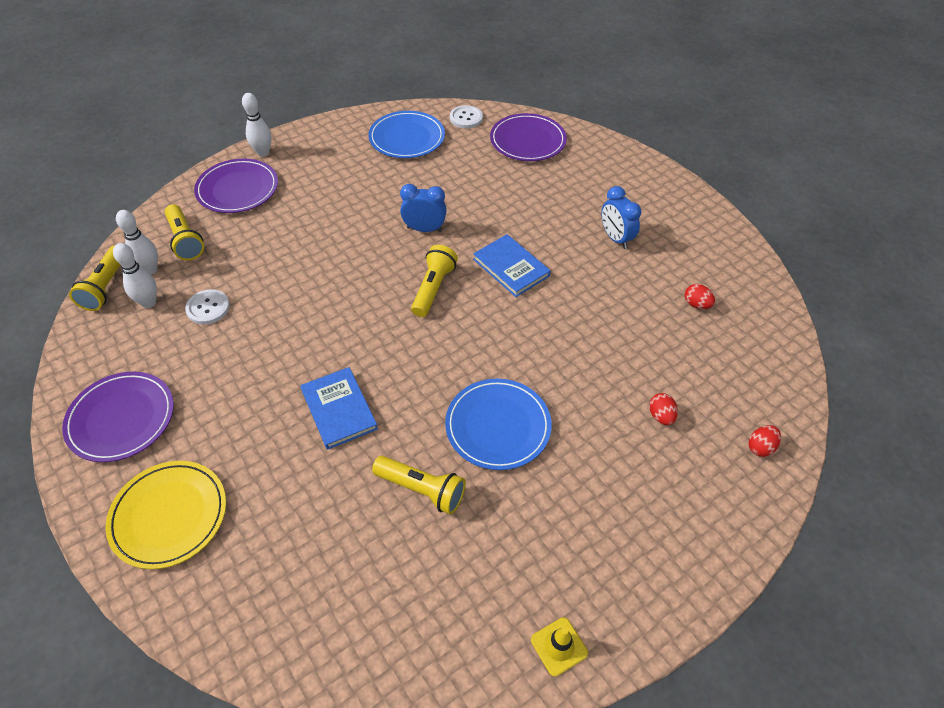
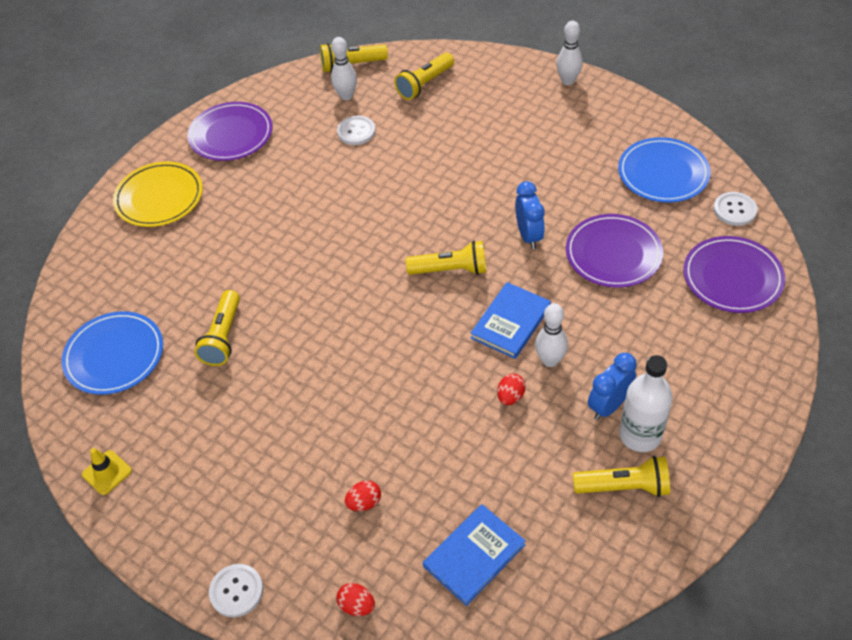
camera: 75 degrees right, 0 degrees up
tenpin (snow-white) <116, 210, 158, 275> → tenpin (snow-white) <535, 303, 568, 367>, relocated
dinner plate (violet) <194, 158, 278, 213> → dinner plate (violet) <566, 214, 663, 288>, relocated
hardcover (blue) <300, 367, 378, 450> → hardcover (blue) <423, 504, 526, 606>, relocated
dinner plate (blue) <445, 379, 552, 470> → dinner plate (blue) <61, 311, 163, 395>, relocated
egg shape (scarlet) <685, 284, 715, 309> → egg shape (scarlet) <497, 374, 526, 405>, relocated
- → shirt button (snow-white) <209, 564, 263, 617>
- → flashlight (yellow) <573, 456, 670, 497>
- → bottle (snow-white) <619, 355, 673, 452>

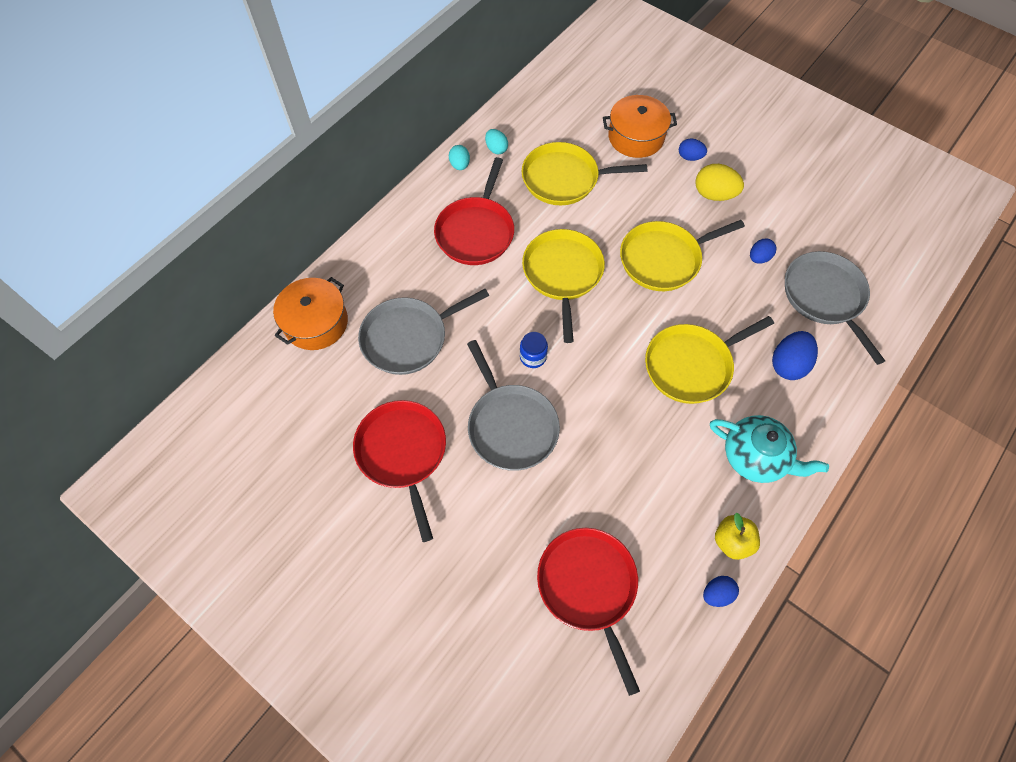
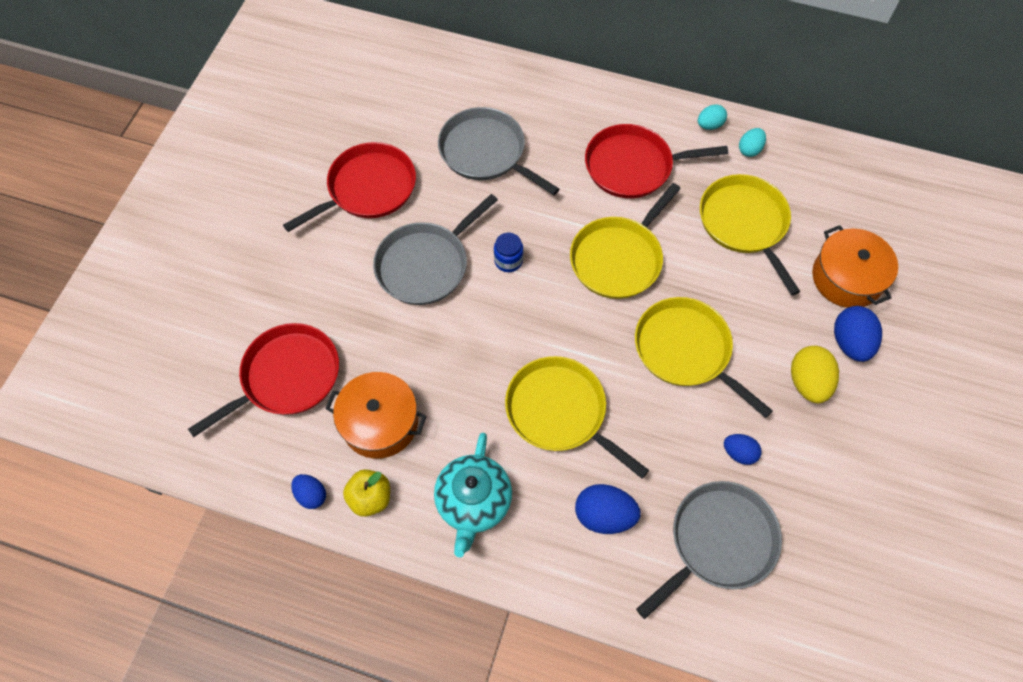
camera: 70 degrees right, 0 degrees up
pot (bright orange) <273, 277, 348, 350> → pot (bright orange) <325, 372, 427, 459>, relocated
frying pan (yellow) <522, 229, 605, 343> → frying pan (yellow) <570, 183, 681, 299>, 150 degrees clockwise
egg shape (blue) <679, 139, 707, 161> → egg shape (blue) <834, 306, 882, 362>, x1.63

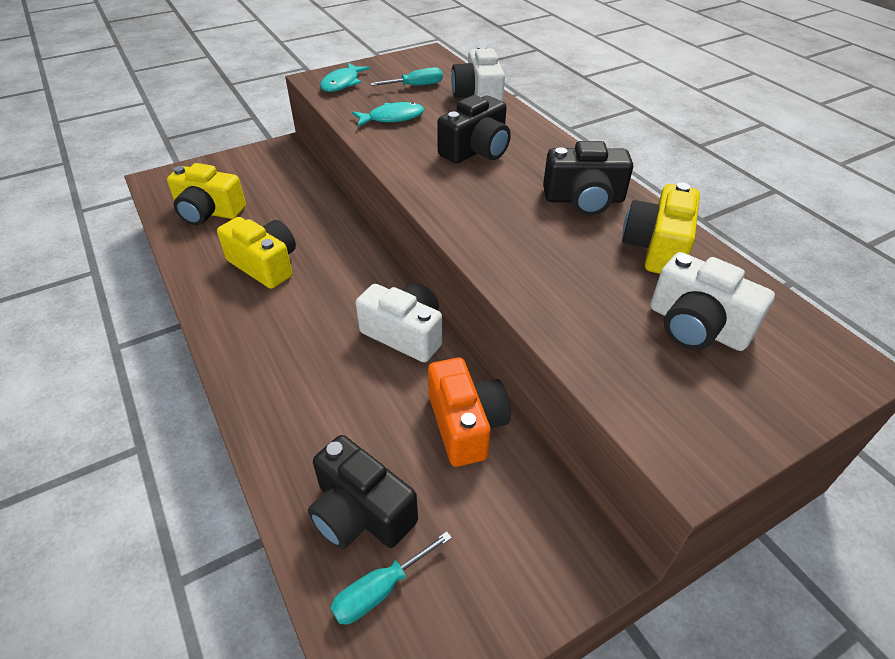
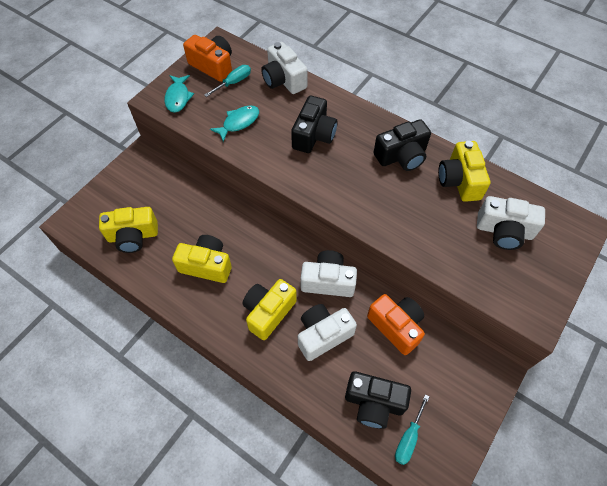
camera: 25 degrees left, 15 degrees up
- → compact camera (bright orange) <183, 35, 232, 82>
- → compact camera (yellow) <242, 279, 297, 340>
- → compact camera (snow-white) <298, 304, 357, 361>

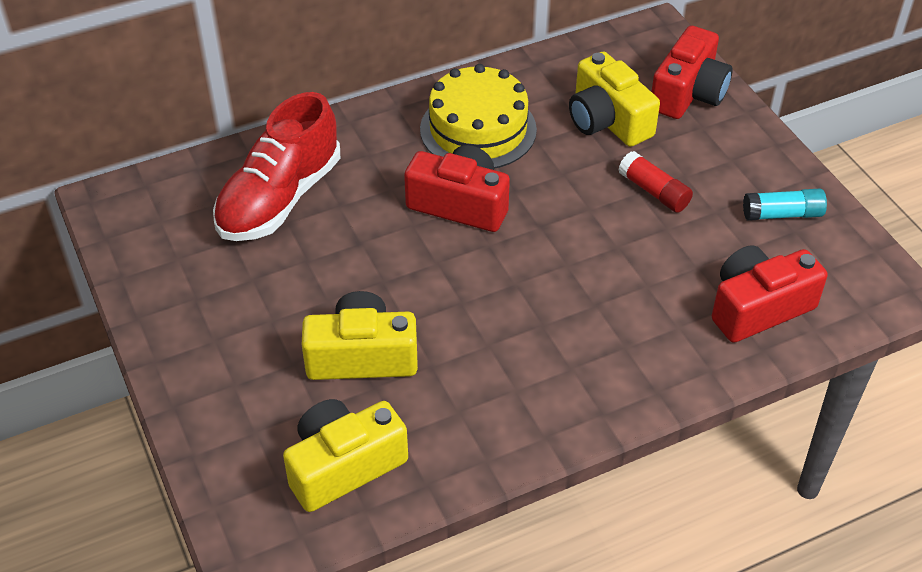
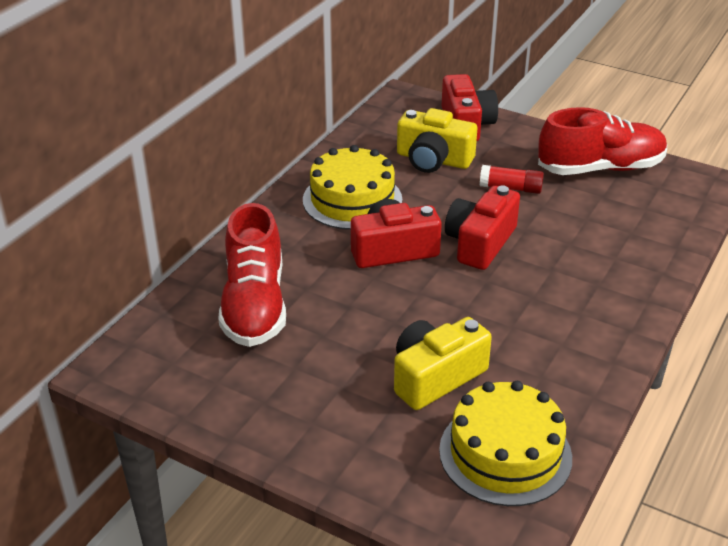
camera: 35 degrees left, 10 degrees down
compact camera (yellow) <283, 399, 408, 512> → cake (yellow) <439, 381, 572, 506>
compact camera (scarlet) <712, 245, 828, 343> → compact camera (scarlet) <445, 185, 520, 270>, relocated
glue stick (aqua) <743, 189, 827, 221> → lace-up shoe (scarlet) <538, 107, 667, 175>

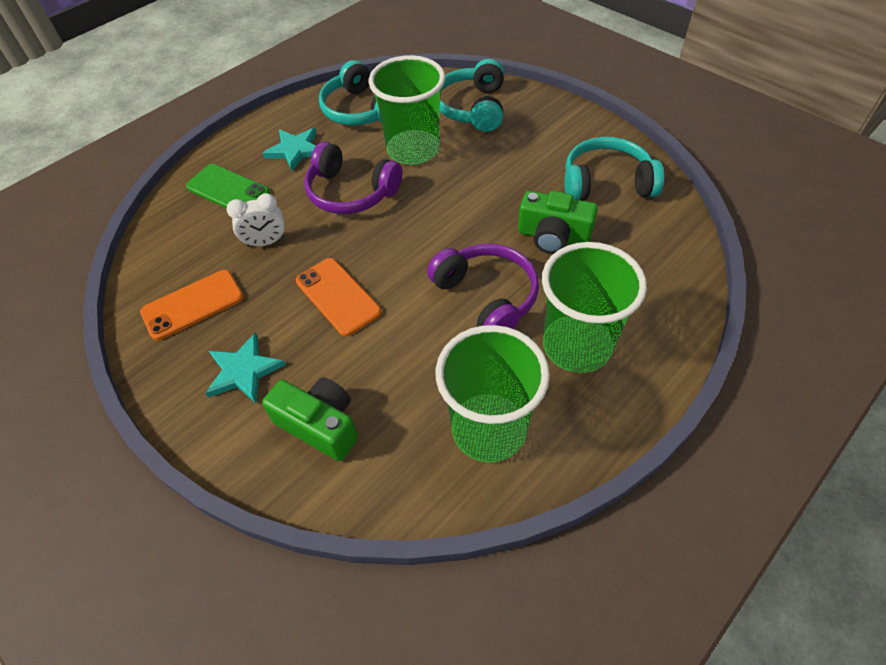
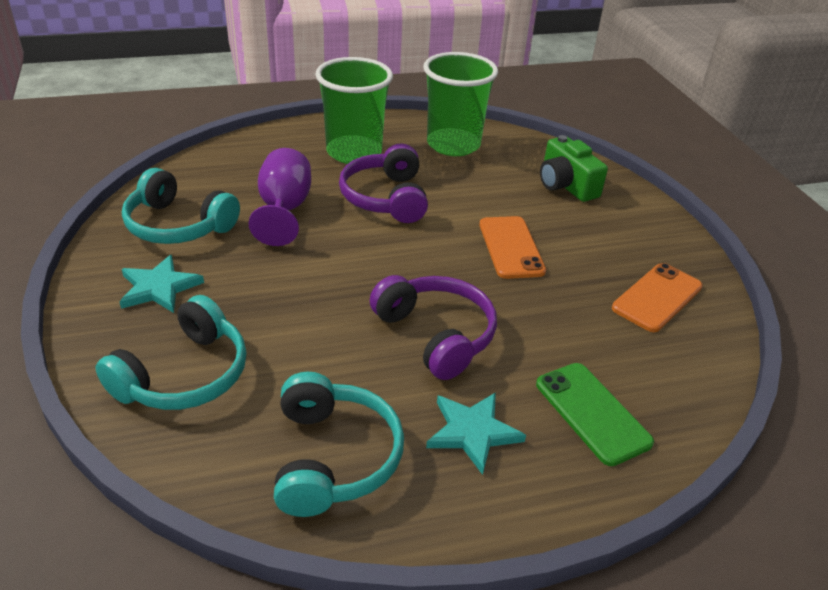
camera: 155 degrees left, 15 degrees down
mobile phone (bright orange) <140, 270, 244, 340> → mobile phone (bright orange) <612, 263, 703, 332>, 45 degrees counterclockwise
five-pointed star (aqua) <205, 332, 286, 403> → five-pointed star (aqua) <119, 255, 204, 313>, relocated
alarm clock (snow-white) <227, 193, 285, 247> → -
tumbler (emerald) <368, 55, 445, 165> → -
compact camera (emerald) <518, 191, 598, 254> → chalice (violet) <248, 148, 311, 246>

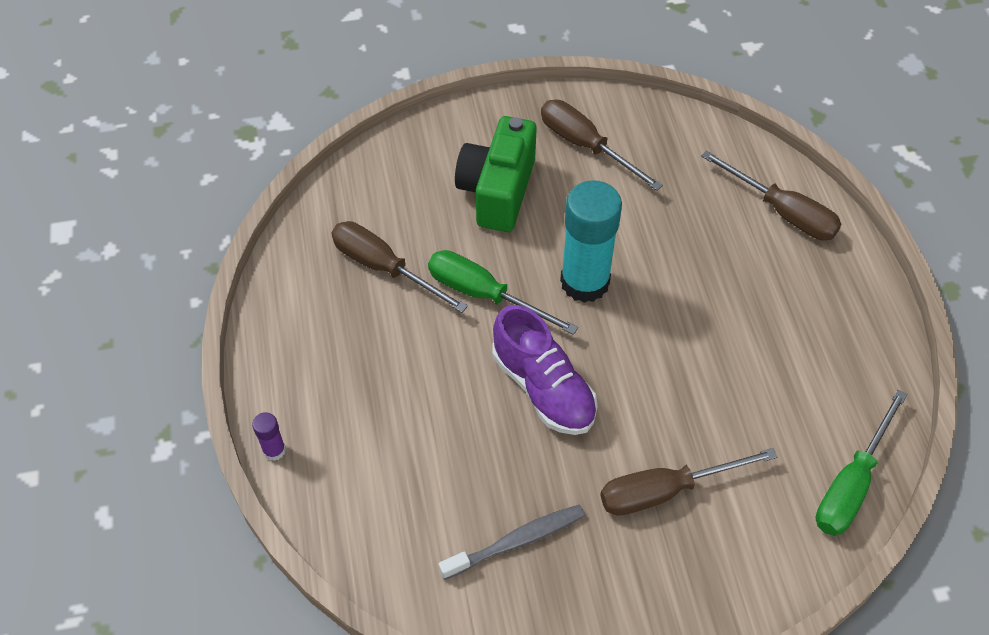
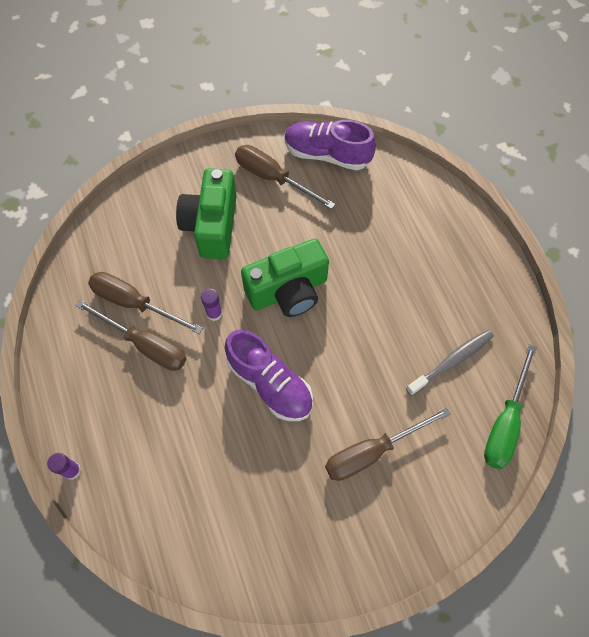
camera: 10 degrees left, 10 degrees up
flat screwdriver (emerald) <428, 250, 578, 335> → glue stick (violet) <201, 289, 222, 321>
toothbrush (grey) <439, 505, 585, 580> → toothbrush (grey) <406, 330, 494, 396>, relocated
glue stick (aqua) <560, 180, 622, 303> → compact camera (emerald) <241, 239, 329, 317>
flat screwdriver (dark brown) <701, 150, 841, 240> → flat screwdriver (dark brown) <75, 300, 186, 371>, relocated
- → lace-up shoe (violet) <285, 120, 376, 170>

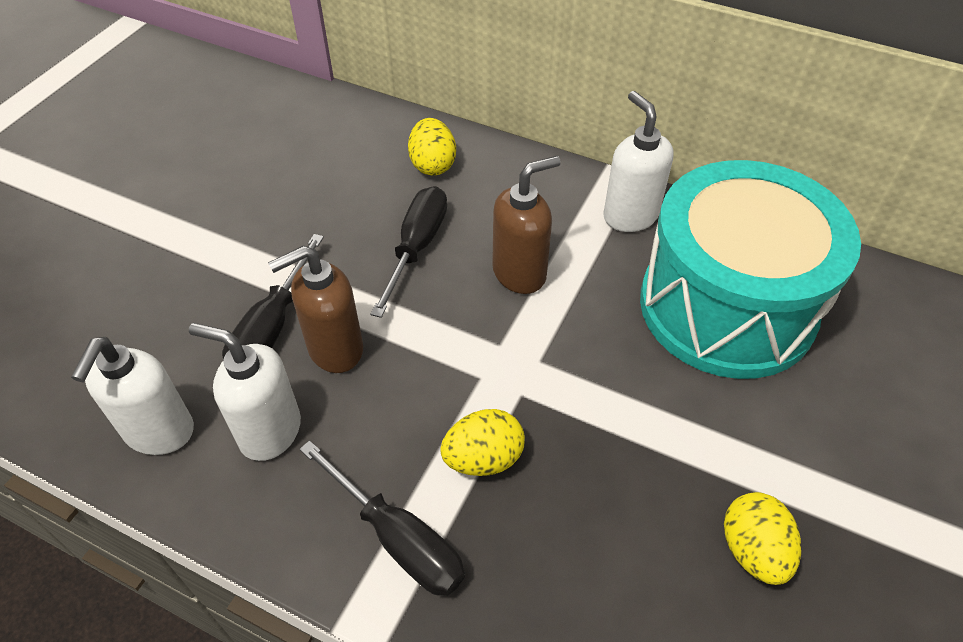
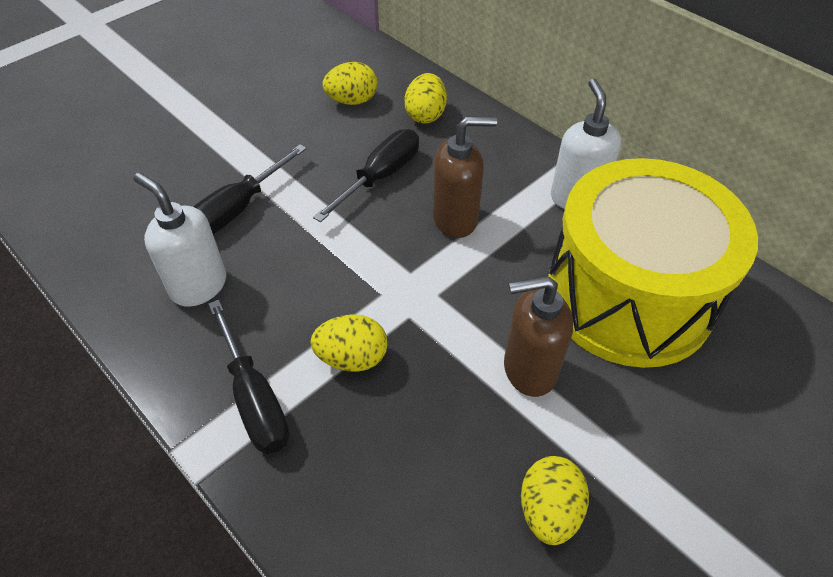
camera: 20 degrees right, 0 degrees up
soap dispenser (snow-white) <71, 337, 194, 455> → -
soap dispenser (dark brown) <268, 245, 363, 373> → soap dispenser (dark brown) <504, 276, 573, 397>, relocated
snare drum (aqua) <640, 160, 861, 379> → snare drum (yellow) <548, 158, 758, 368>
- → egg shape (yellow) <323, 62, 377, 105>

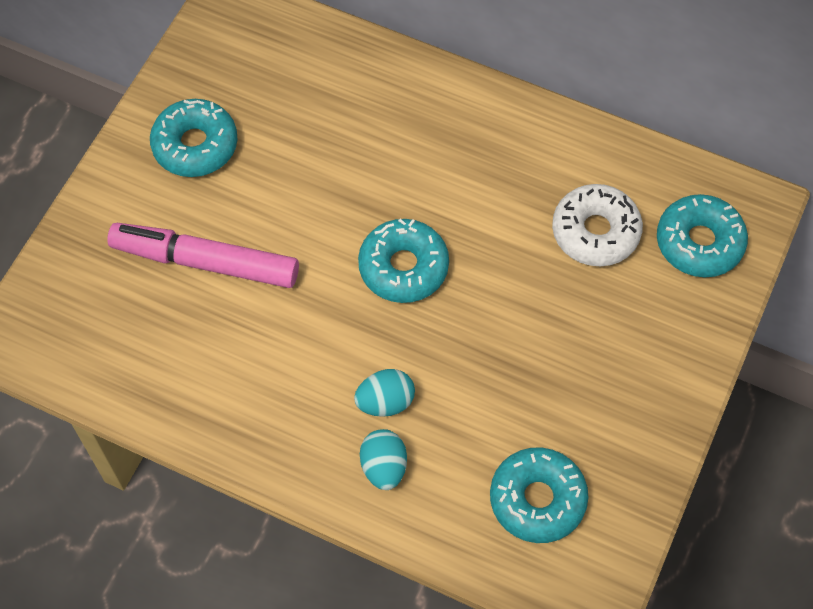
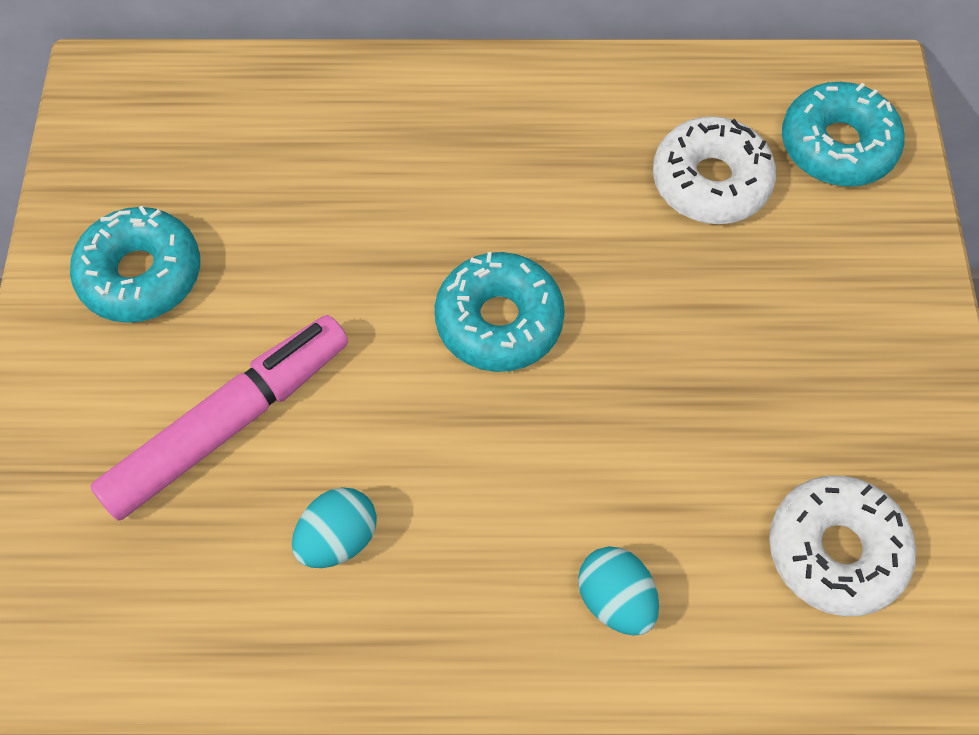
camera: 25 degrees left, 0 degrees up
felt pen (rose-pink) <107, 223, 299, 288> → felt pen (rose-pink) <91, 315, 348, 521>, 150 degrees clockwise
egg shape (aqua) <354, 369, 415, 417> → egg shape (aqua) <292, 487, 377, 568>, relocated
glazed donut (aqua) <490, 447, 589, 543> → glazed donut (snow-white) <769, 476, 916, 616>

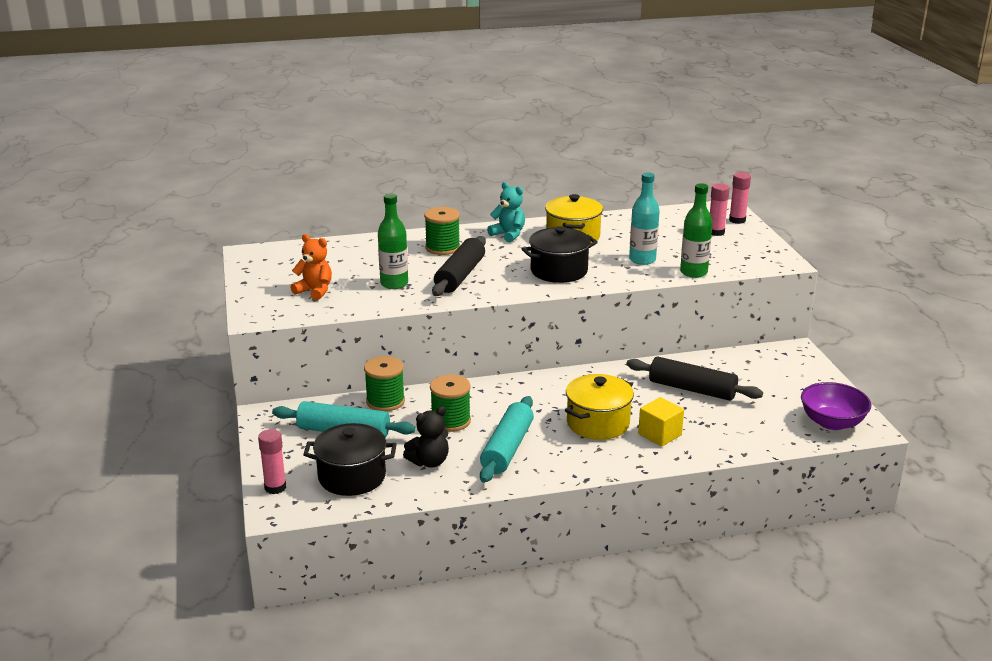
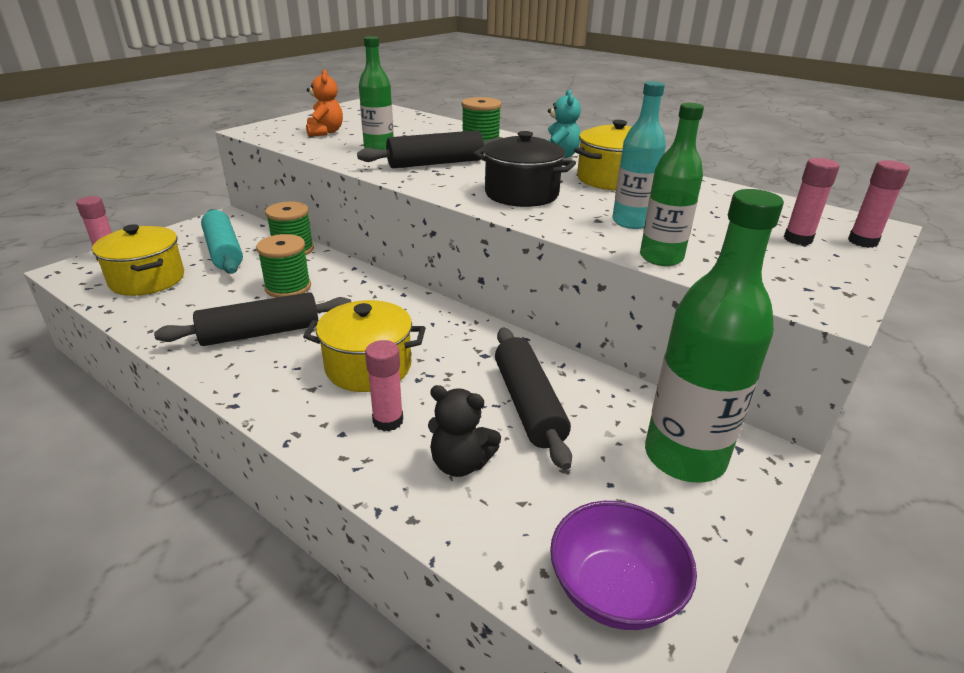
camera: 50 degrees right, 5 degrees up
pot (jet-black) <303, 423, 397, 496> → pot (yellow) <92, 224, 184, 296>
teddy bear (jet-black) <403, 406, 449, 468> → teddy bear (jet-black) <428, 385, 501, 477>, relocated
dough roller (aqua) <480, 396, 534, 483> → dough roller (jet-black) <154, 292, 351, 346>
block (yellow) <638, 397, 684, 447> → glue stick (rose-pink) <365, 340, 403, 431>
- → bottle (emerald) <645, 189, 784, 482>

